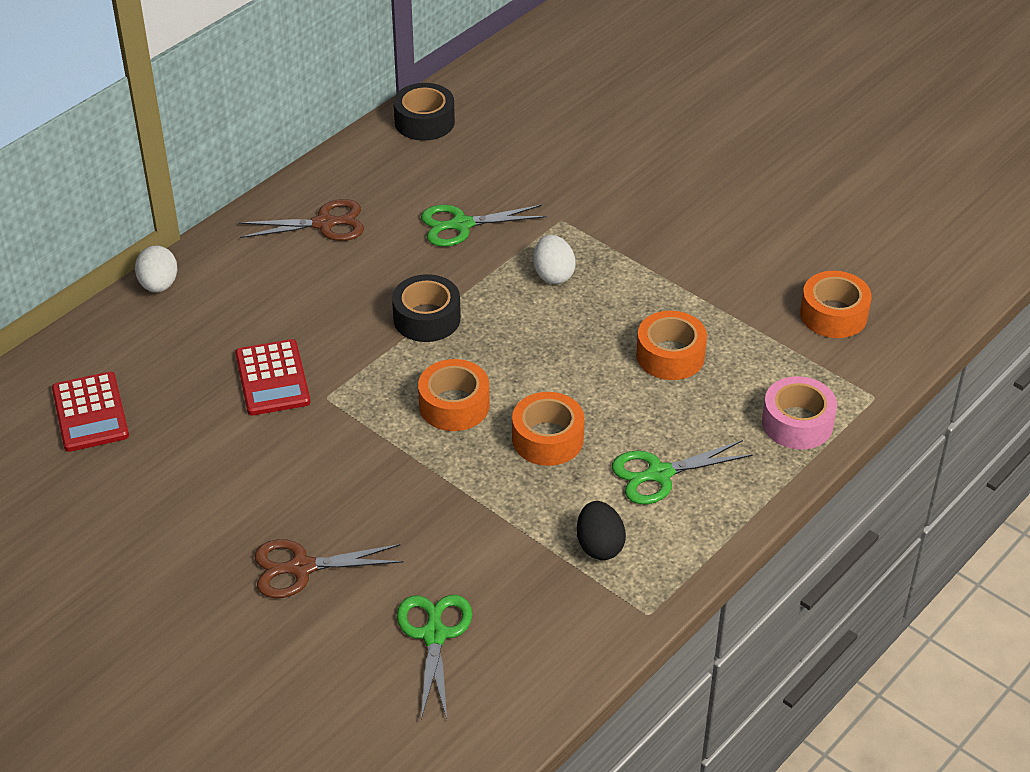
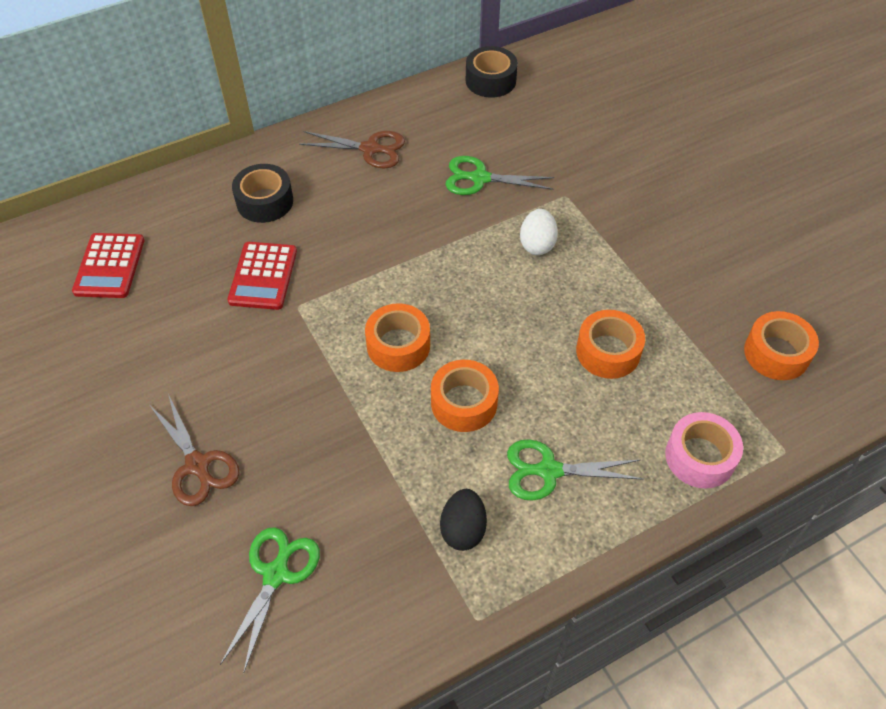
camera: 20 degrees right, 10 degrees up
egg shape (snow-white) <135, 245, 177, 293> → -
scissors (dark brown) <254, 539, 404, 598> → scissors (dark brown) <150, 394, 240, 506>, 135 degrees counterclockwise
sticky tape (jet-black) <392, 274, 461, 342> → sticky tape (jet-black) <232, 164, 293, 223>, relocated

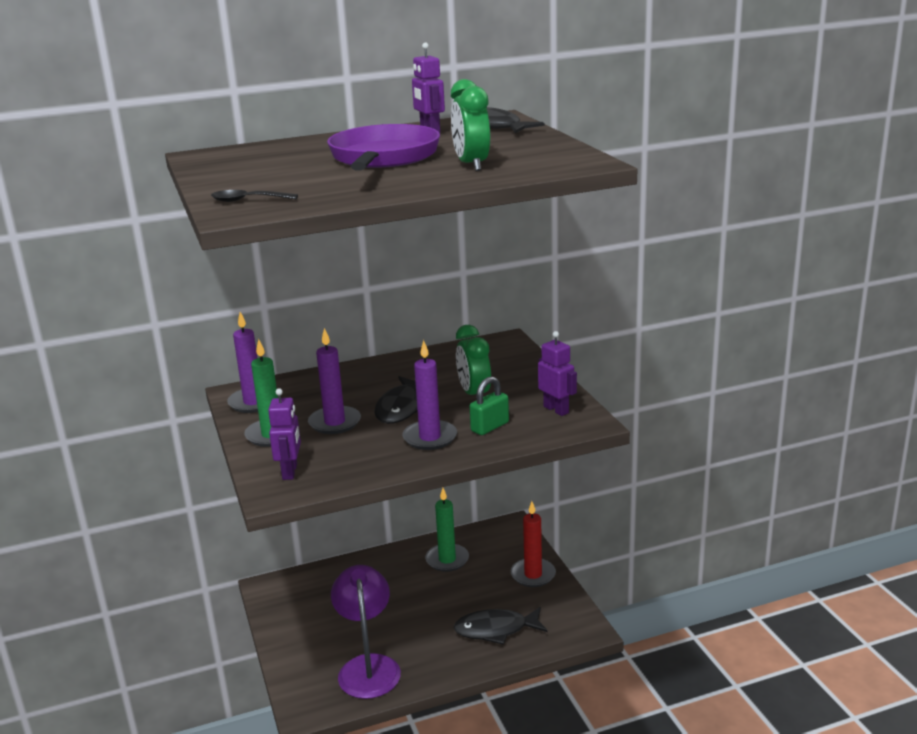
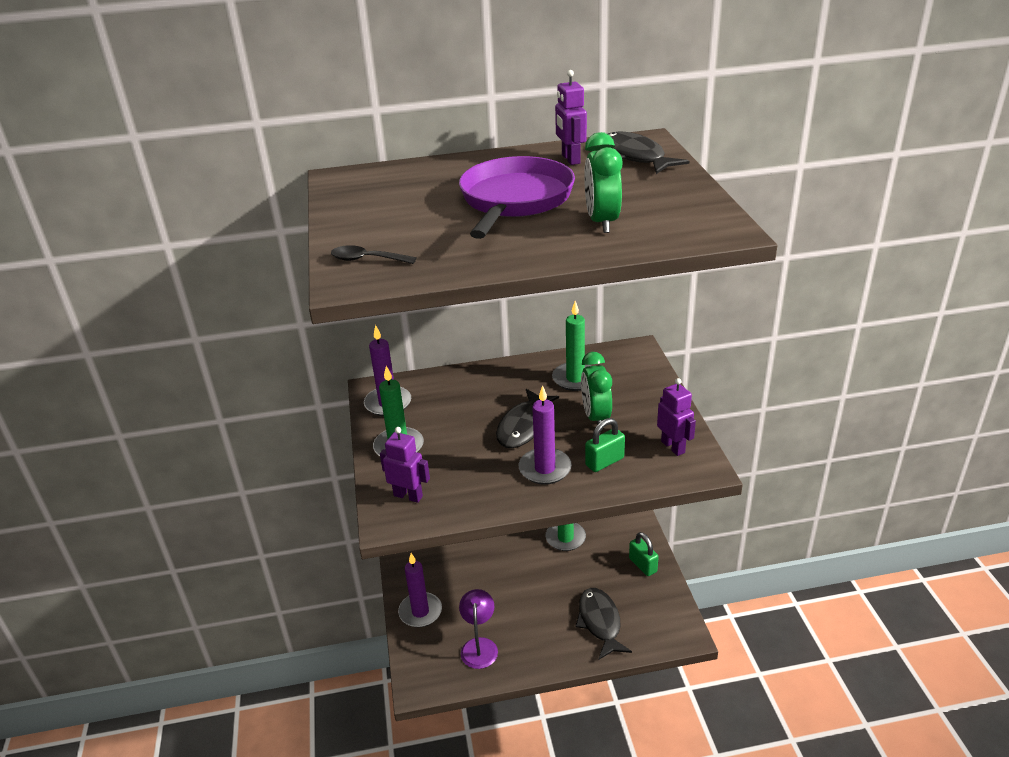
camera: 10 degrees right, 10 degrees up
toy robot (violet) <268, 388, 301, 480> → toy robot (violet) <380, 427, 430, 503>, 75 degrees counterclockwise
wax candle (violet) <308, 328, 361, 434> → wax candle (violet) <398, 553, 442, 627>, relocated
desk lamp (violet) <331, 565, 401, 699> → desk lamp (violet) <459, 589, 498, 669>, x0.66
toy fish (jet-black) <454, 607, 548, 645> → toy fish (jet-black) <575, 588, 632, 660>, 75 degrees clockwise
wax candle (scarlet) <511, 501, 556, 587> → padlock (emerald) <629, 532, 659, 576>
- → wax candle (emerald) <552, 301, 592, 391>

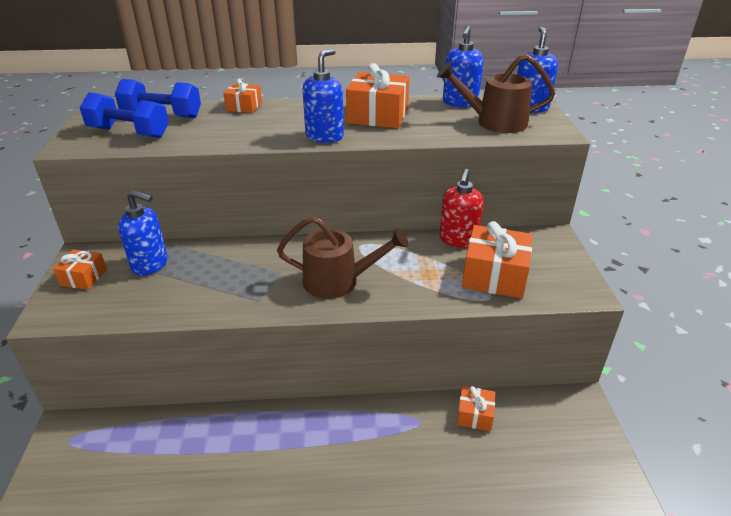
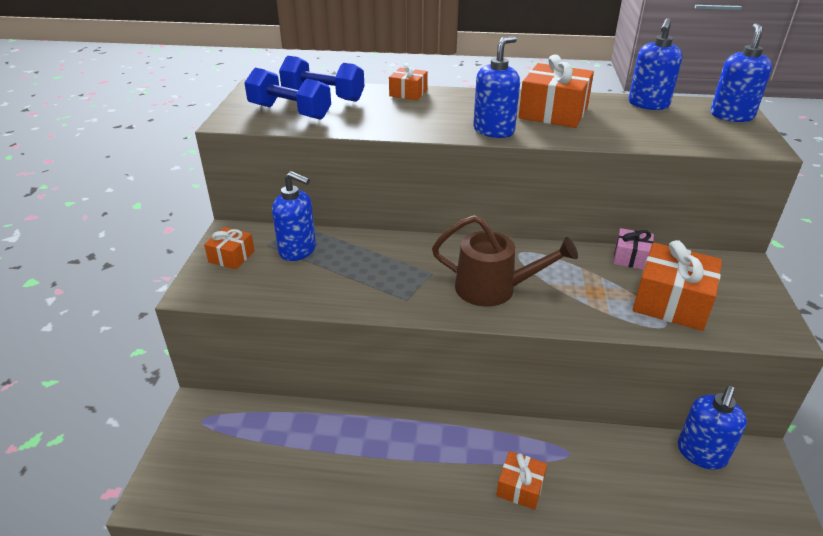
camera: 10 degrees right, 0 degrees up
watering pot (dark brown) <437, 54, 555, 133> → -
soap dispenser (scarlet) <439, 169, 484, 248> → wrapped gift (rose-pink) <614, 228, 654, 270>
wrapped gift (bright orange) <457, 386, 495, 431> → wrapped gift (bright orange) <496, 451, 547, 510>, relocated
- → soap dispenser (blue) <678, 386, 747, 470>

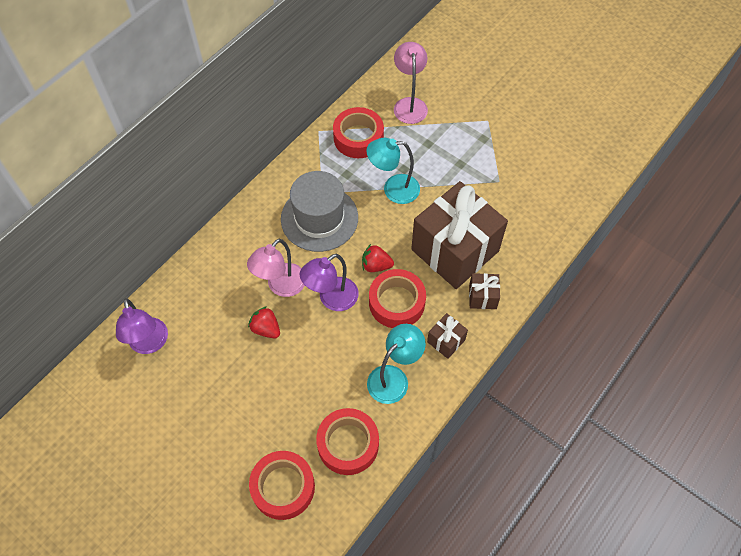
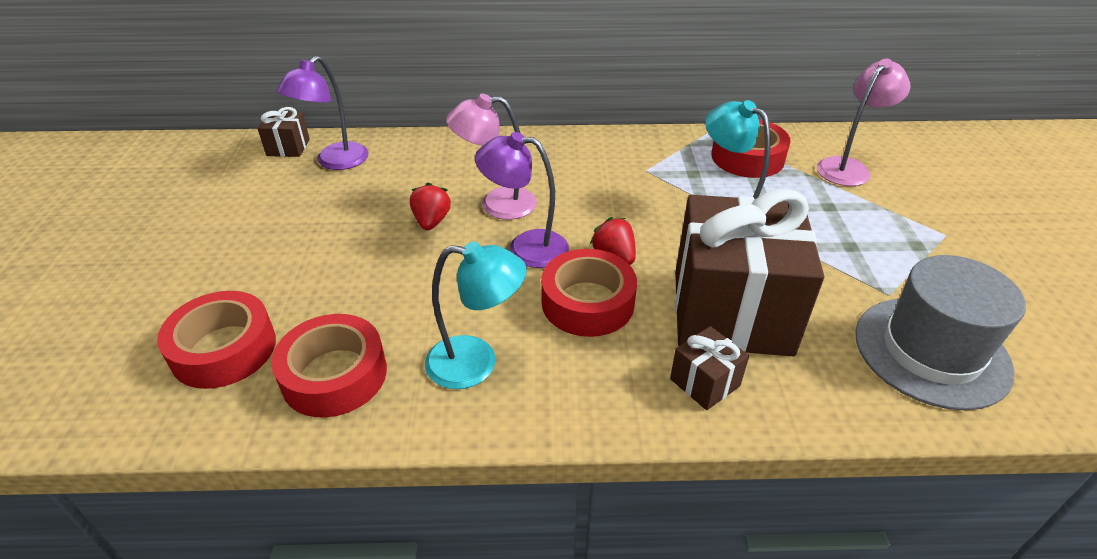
camera: 50 degrees right, 20 degrees down
tall hat (grey) <281, 171, 358, 252> → tall hat (grey) <855, 255, 1026, 410>, relocated
wrapped gift (dark brown) <427, 313, 468, 359> → wrapped gift (dark brown) <257, 107, 310, 157>, relocated

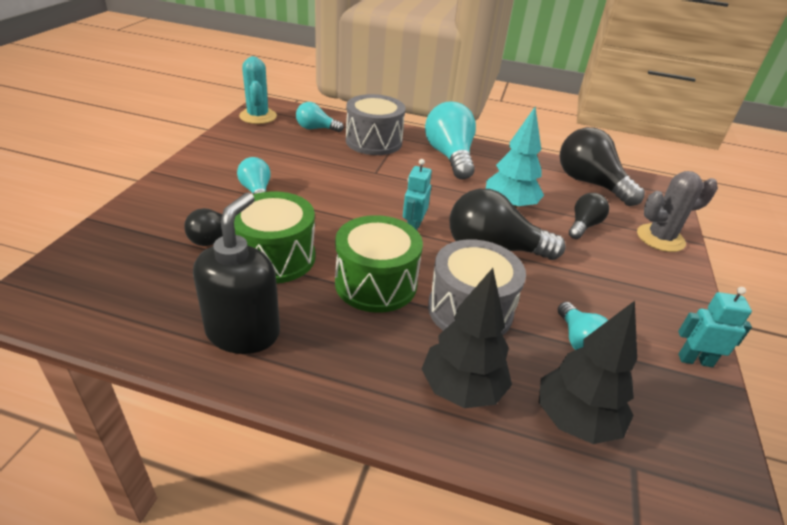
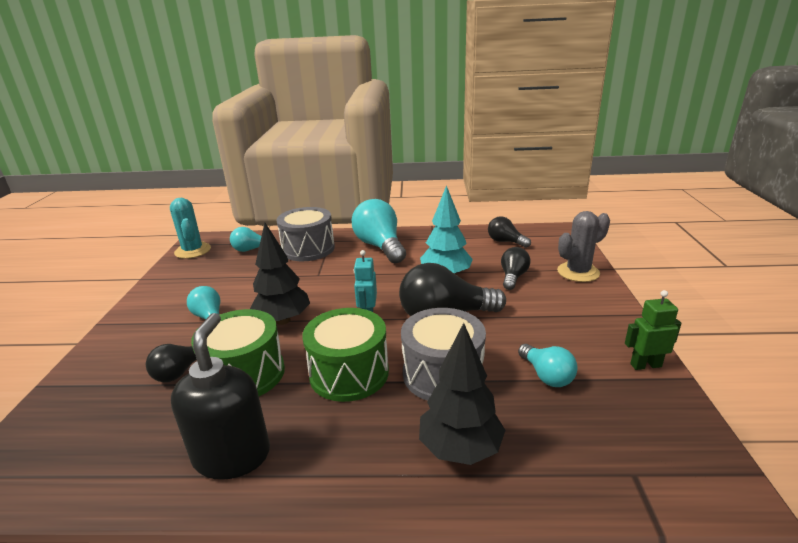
camera: 10 degrees left, 10 degrees down
fir tree (jet-black) <539, 301, 637, 444> → fir tree (jet-black) <250, 223, 310, 325>, relocated
bulb (jet-black) <560, 127, 645, 206> → bulb (jet-black) <488, 216, 531, 248>, x0.55
toy robot (aqua) <678, 287, 752, 367> → toy robot (emerald) <625, 290, 681, 370>

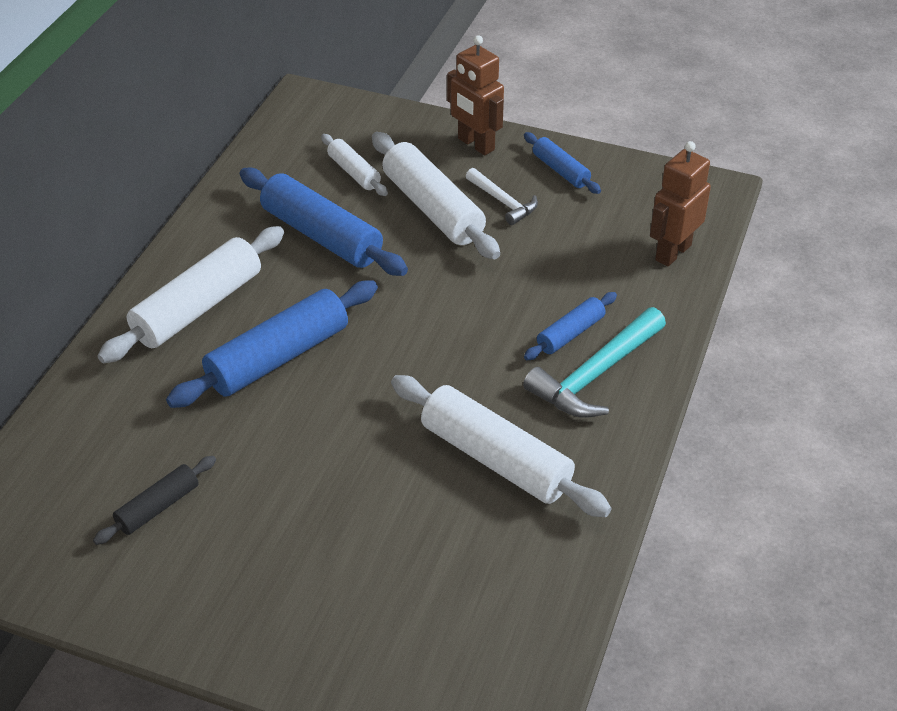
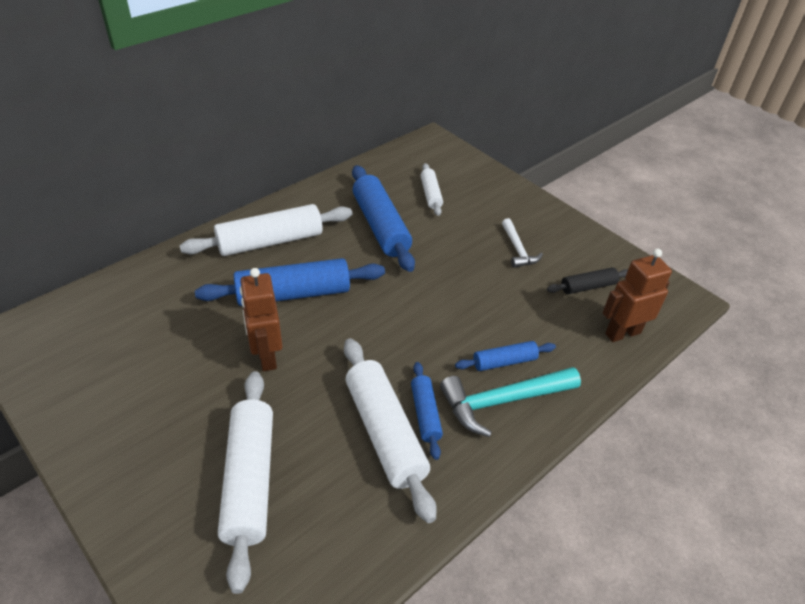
camera: 25 degrees right, 0 degrees up
dough roller (jet-black) <93, 456, 216, 545> → dough roller (jet-black) <547, 267, 628, 294>, relocated
dough roller (snow-white) <372, 132, 500, 260> → dough roller (snow-white) <218, 371, 273, 594>, relocated
toy robot (dark brown) <447, 35, 504, 156> → toy robot (dark brown) <240, 268, 283, 371>, relocated
dough roller (blue) <524, 132, 601, 194> → dough roller (blue) <411, 362, 443, 460>, relocated

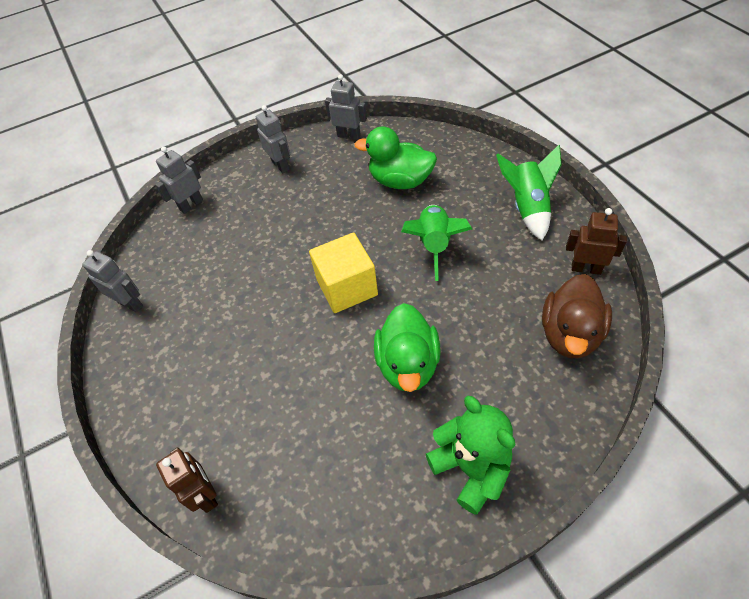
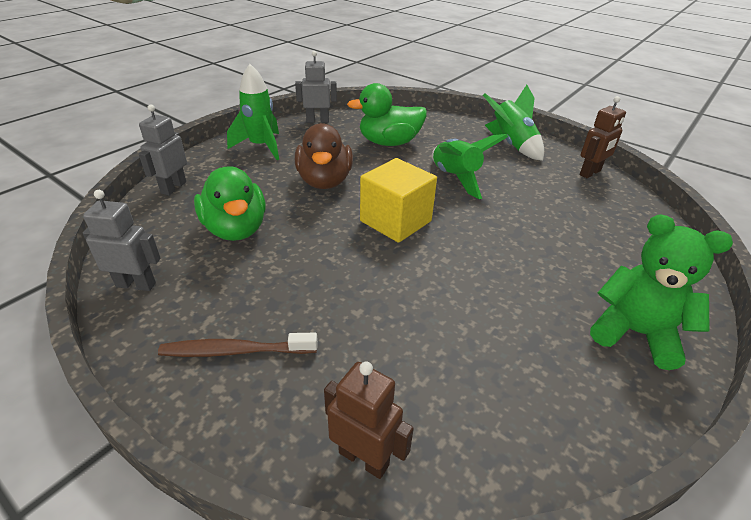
camera: 30 degrees left, 15 degrees down
toy robot (grey) <256, 105, 290, 173> → spaceship (emerald) <227, 64, 279, 160>
toy duck (emerald) <374, 303, 441, 392> → toy duck (emerald) <194, 166, 266, 241>, relocated
toy duck (dark brown) <542, 274, 612, 359> → toy duck (dark brown) <295, 123, 353, 189>, relocated
toy robot (dark brown) <566, 208, 627, 275> → toy robot (dark brown) <580, 96, 626, 178>, 150 degrees clockwise
- → toothbrush (dark brown) <158, 333, 318, 357>

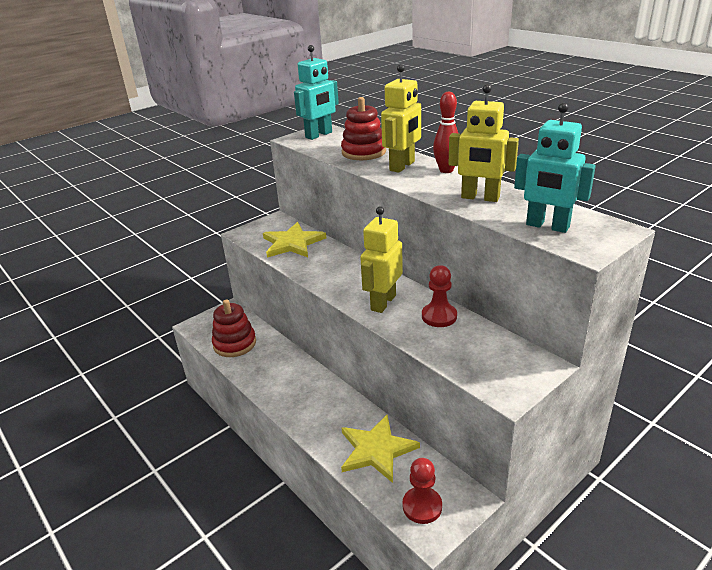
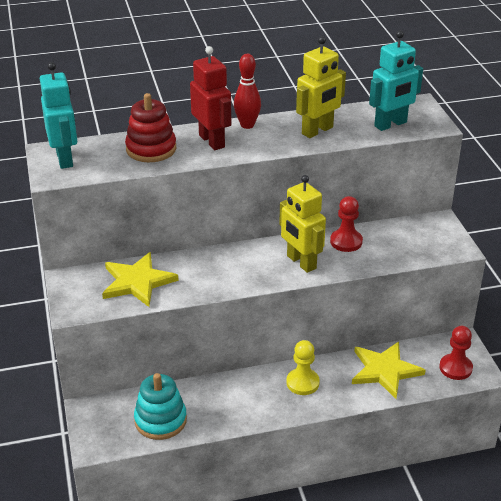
camera: 65 degrees left, 5 degrees up
stacking rings (scarlet) <212, 300, 256, 357> → stacking rings (aqua) <134, 373, 187, 440>
toy robot (yellow) <381, 64, 421, 173> → toy robot (scarlet) <190, 46, 231, 150>
- → game pawn (yellow) <286, 340, 320, 395>

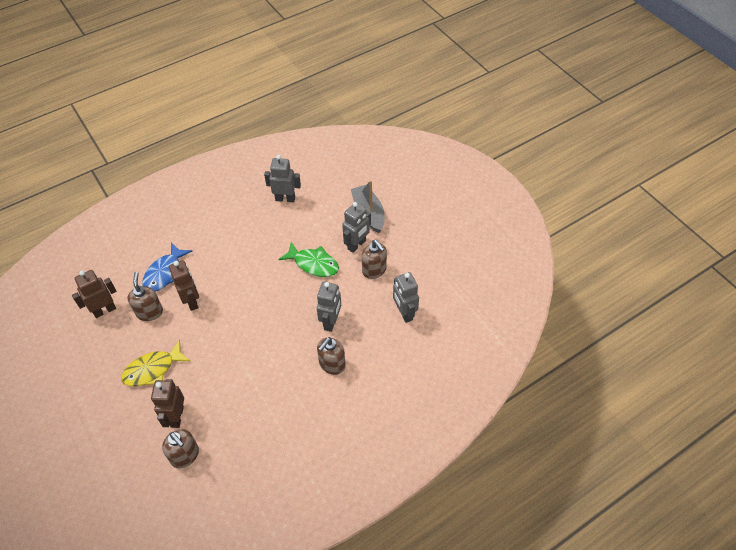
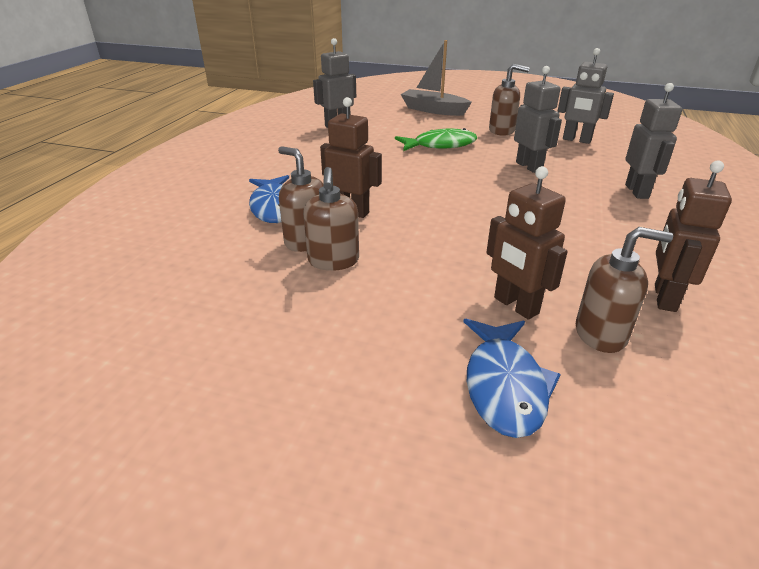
camera: 40 degrees left, 20 degrees down
toy robot (dark brown) <72, 270, 117, 318> → toy robot (dark brown) <655, 161, 732, 312>, relocated
toy fish (yellow) <121, 340, 190, 386> → -
soap dispenser (dark brown) <317, 337, 346, 375> → soap dispenser (dark brown) <303, 167, 359, 271>, relocated
toy robot (grey) <342, 202, 371, 253> → toy robot (grey) <625, 83, 682, 199>, relocated
- → toy fish (blue) <463, 319, 561, 438>

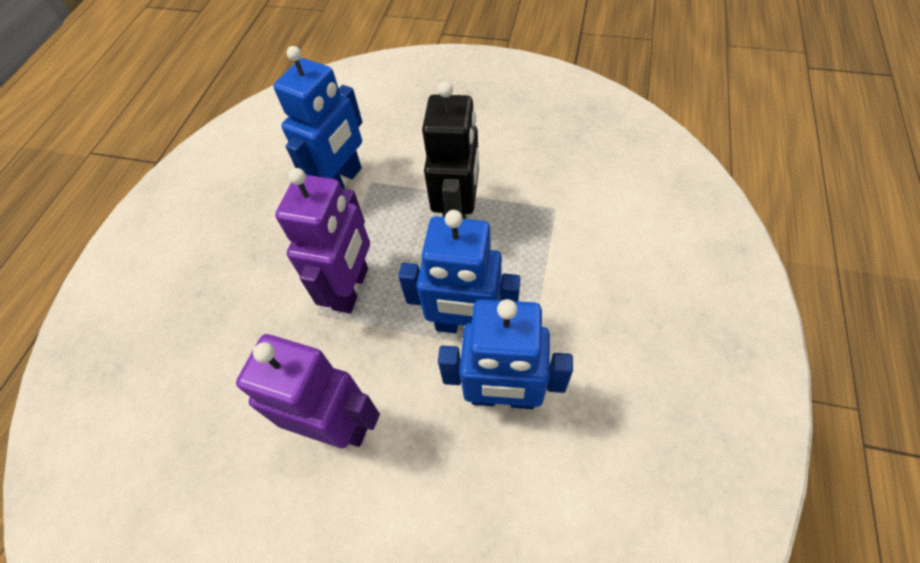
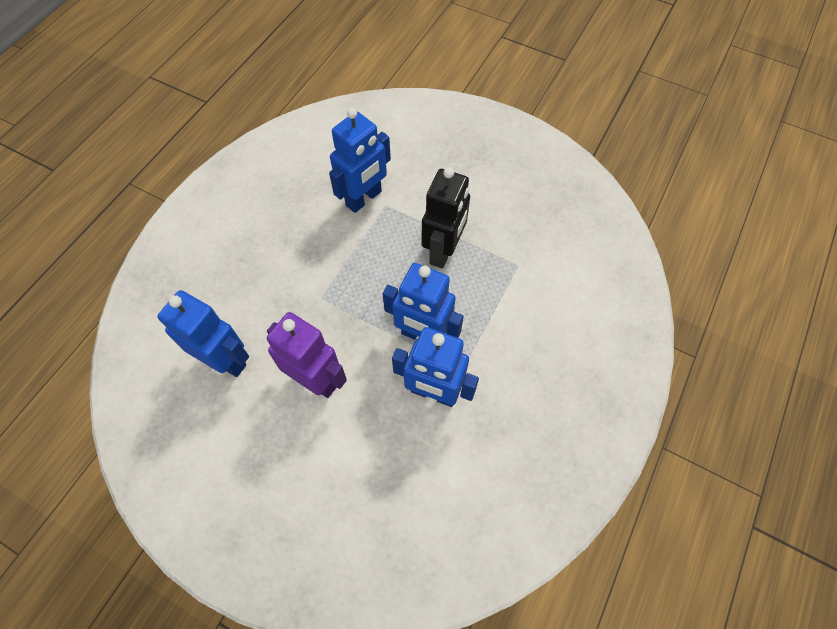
camera: 10 degrees right, 5 degrees up
toy robot (violet) <275, 168, 370, 313> → -
- → toy robot (blue) <157, 290, 249, 377>

